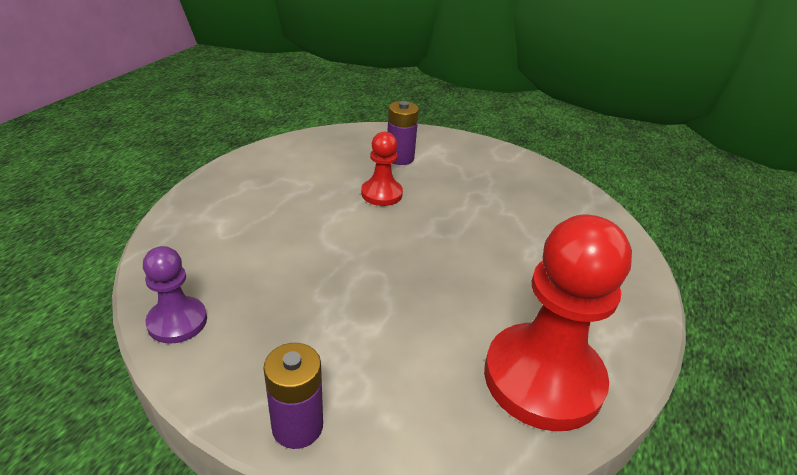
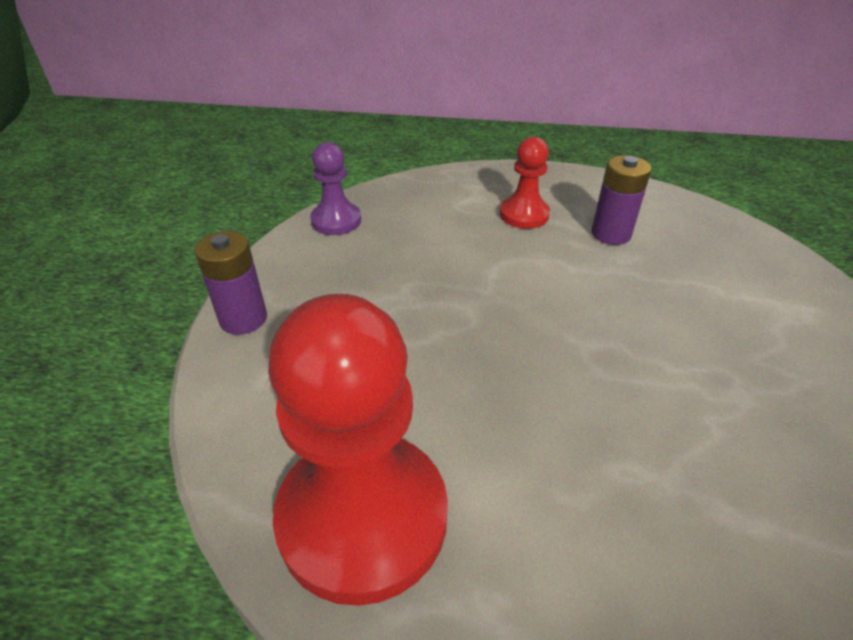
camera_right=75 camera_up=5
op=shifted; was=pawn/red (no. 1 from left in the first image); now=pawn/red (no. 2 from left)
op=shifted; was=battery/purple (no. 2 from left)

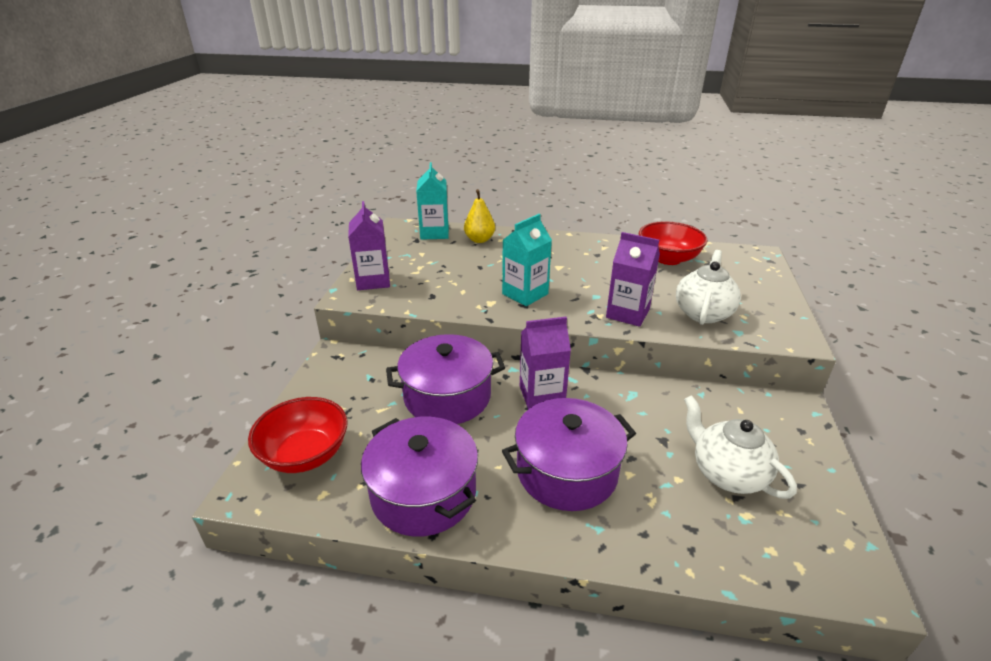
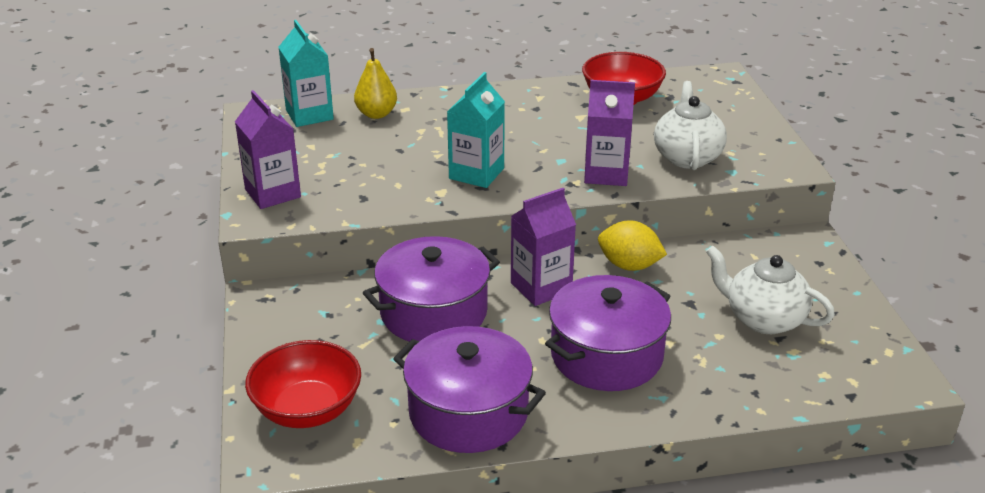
camera_right=-20 camera_up=0
op=new; now=lemon/yellow

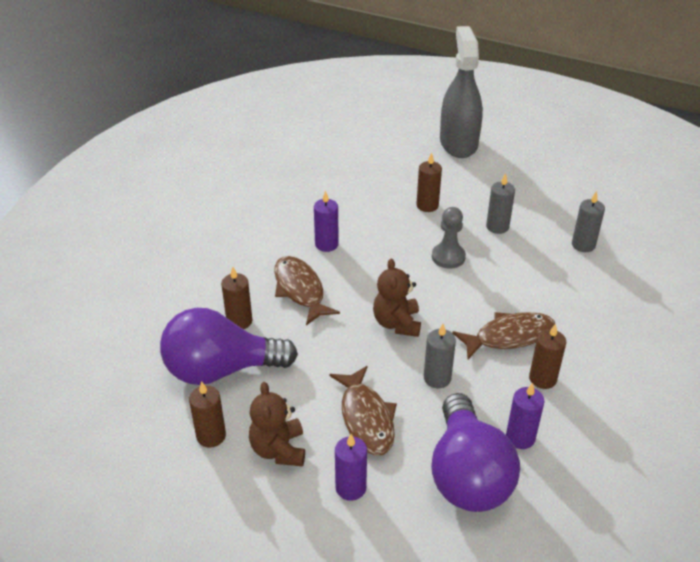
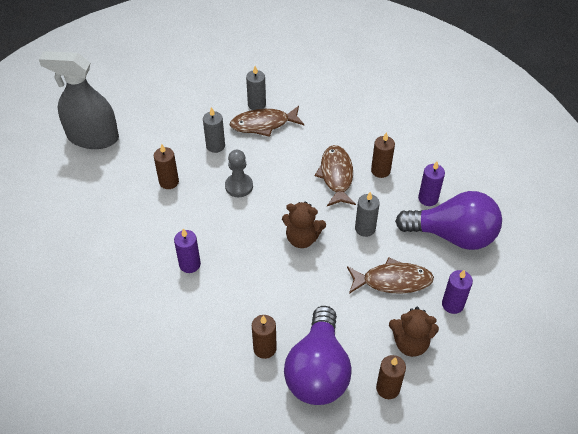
camera_right=-75 camera_up=10
op=shifted; was=fish/brown (no. 1 from left)

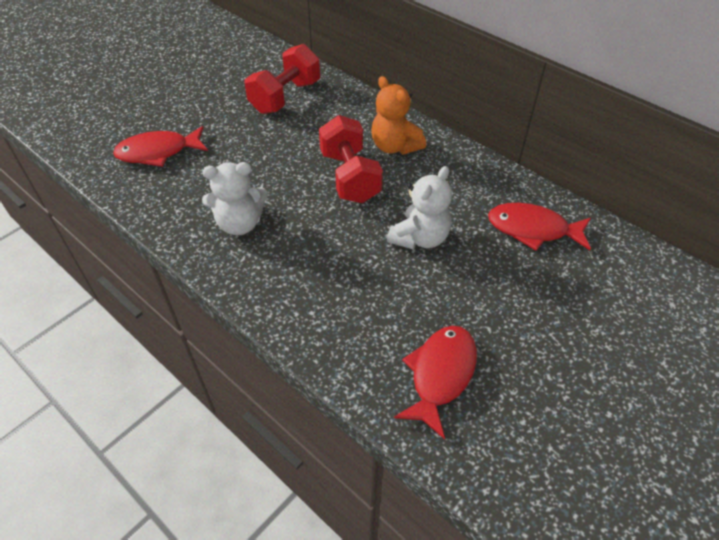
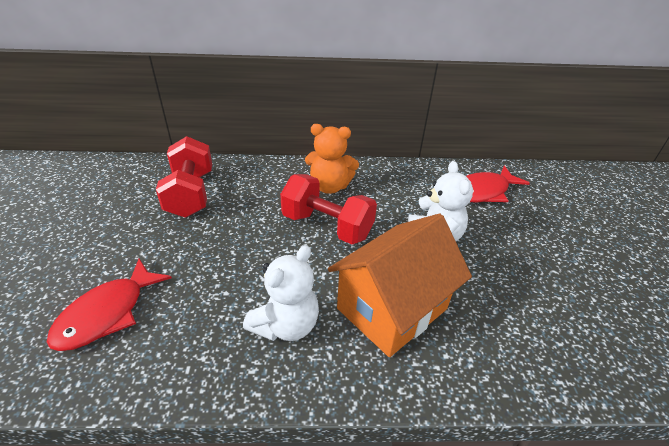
camera_right=-45 camera_up=-10
op=gone; was=fish/red (no. 2 from left)
op=new; now=house/orange

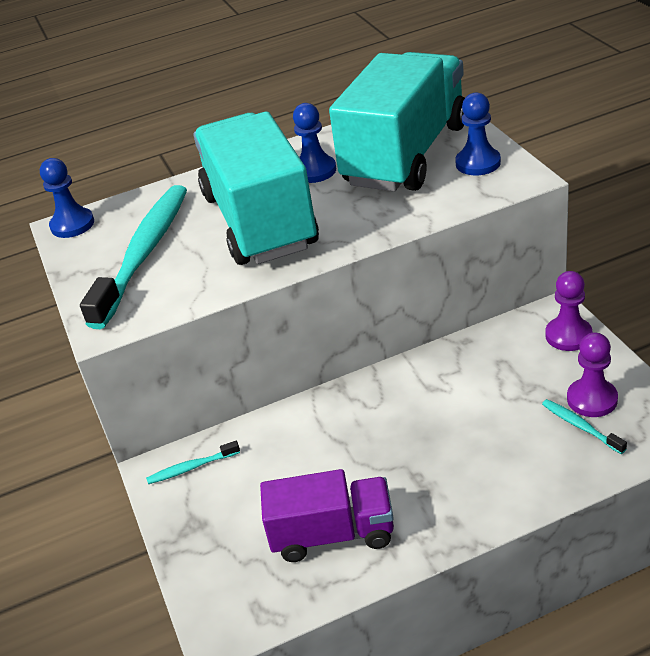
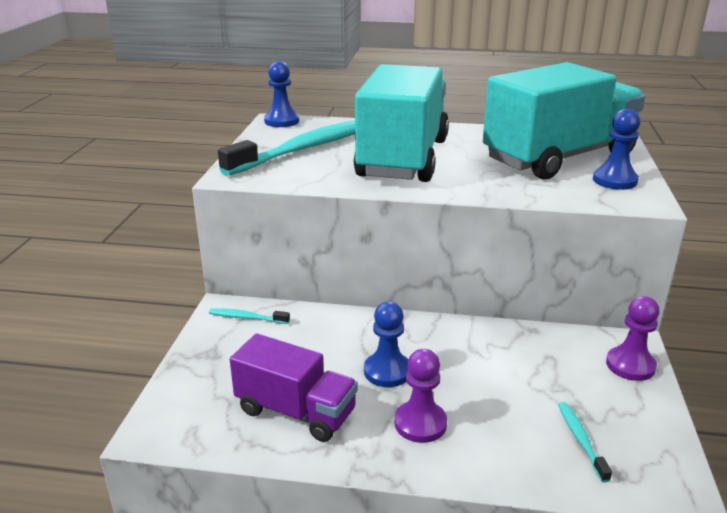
camera_right=25 camera_up=-10
op=shifted; was=pawn/blue (no. 2 from left)
op=shifted; was=pawn/purple (no. 2 from left in the first image); now=pawn/purple (no. 1 from left)

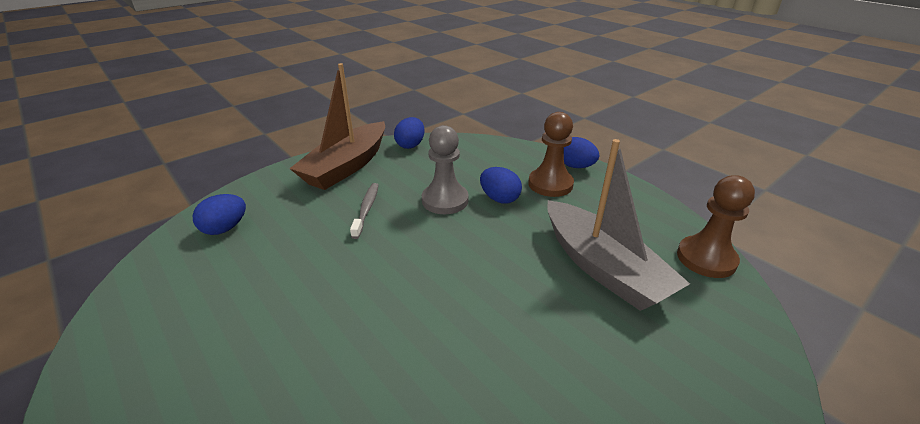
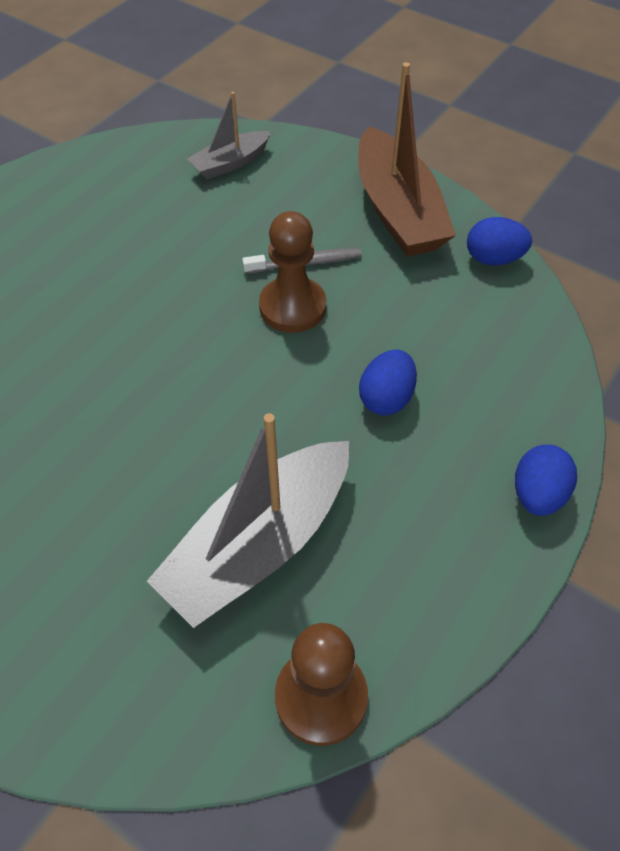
camera_right=75 camera_up=20
op=swapped; was=egg/blue (no. 1 from left); now=boat/grey (no. 1 from left)
op=rotated; was=boat/brown; clockwise=-120
op=gone; was=pawn/grey
op=shifted; was=pawn/brown (no. 1 from left)

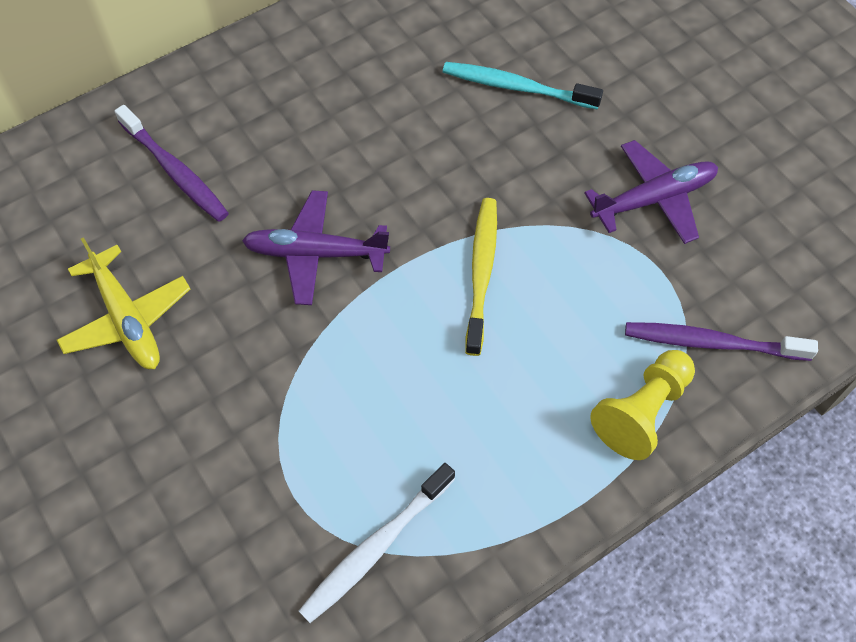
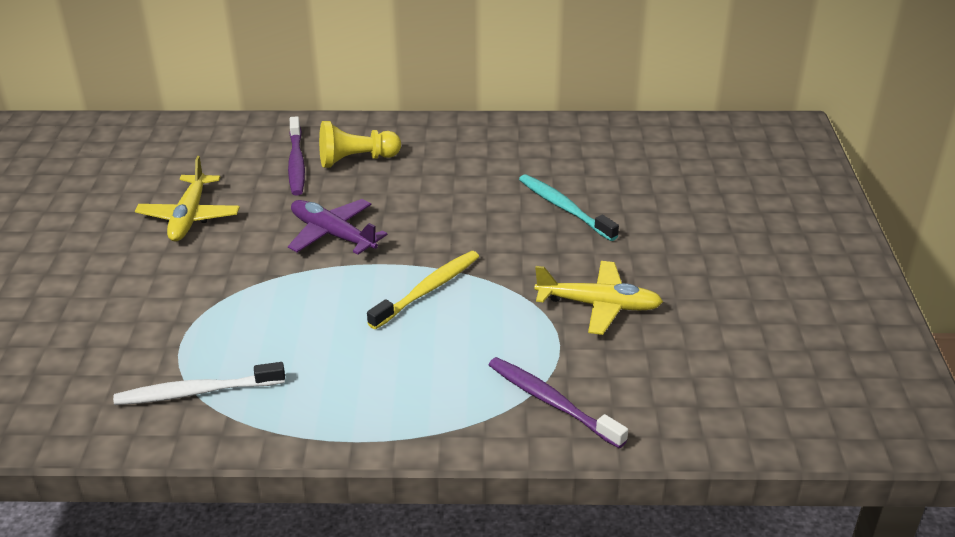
camera_right=35 camera_up=-25
op=repainted; was=plane/purple (no. 2 from left); now=plane/yellow (no. 2 from left)
op=shifted; was=pawn/yellow

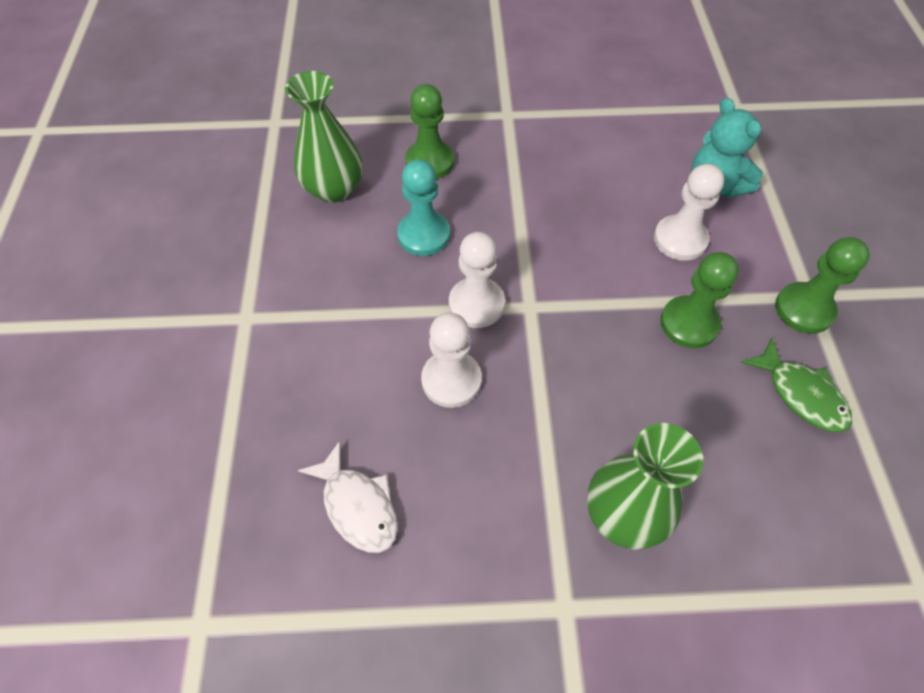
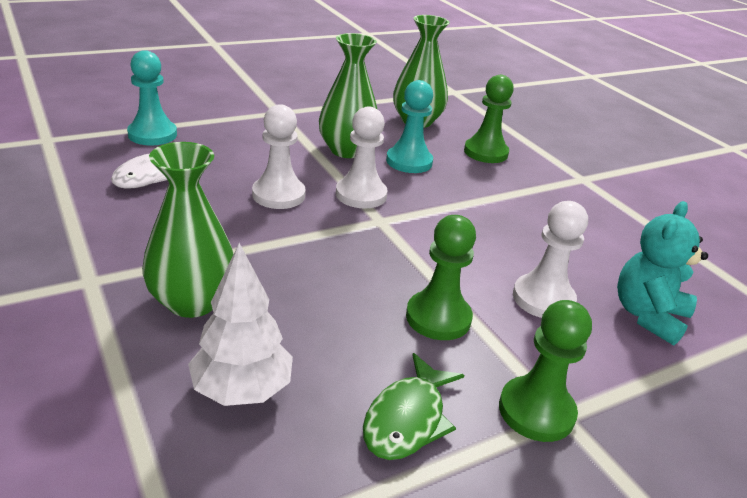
camera_right=60 camera_up=-25
op=new; now=pawn/turquoise (no. 1 from left)
op=new; now=tree/white
op=new; now=vase/green (no. 2 from left)

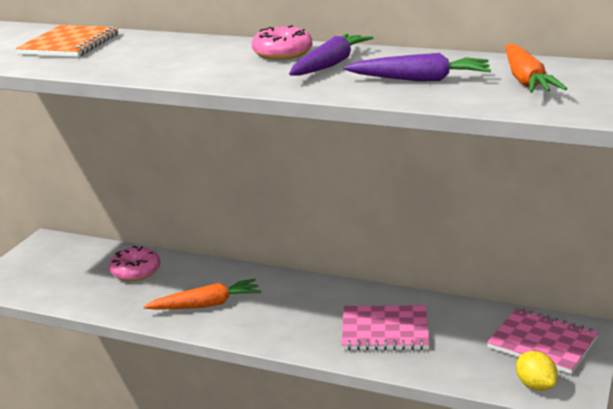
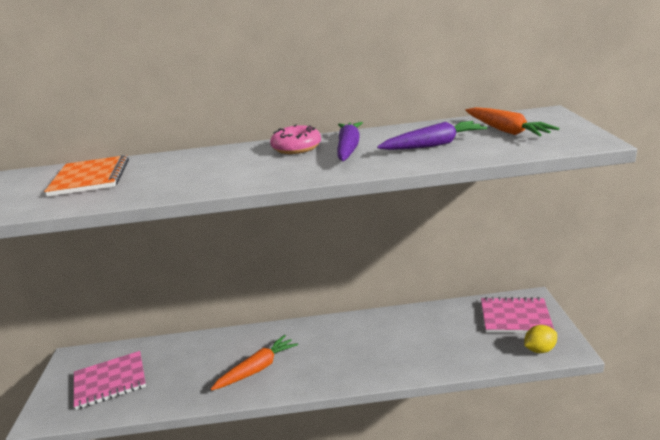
camera_right=-25 camera_up=0
op=gone; was=donut/pink (no. 1 from left)
op=shifted; was=notebook/pink (no. 1 from left)
op=rotated; was=lemon/yellow; clockwise=-60

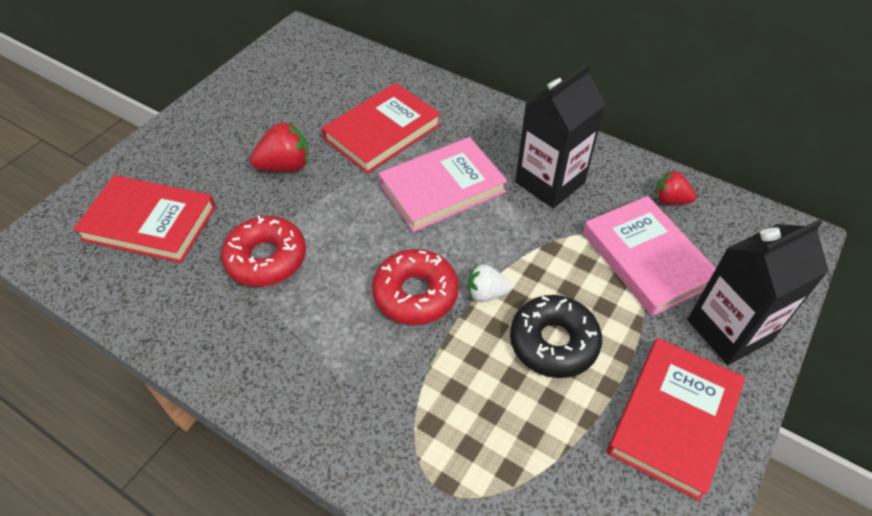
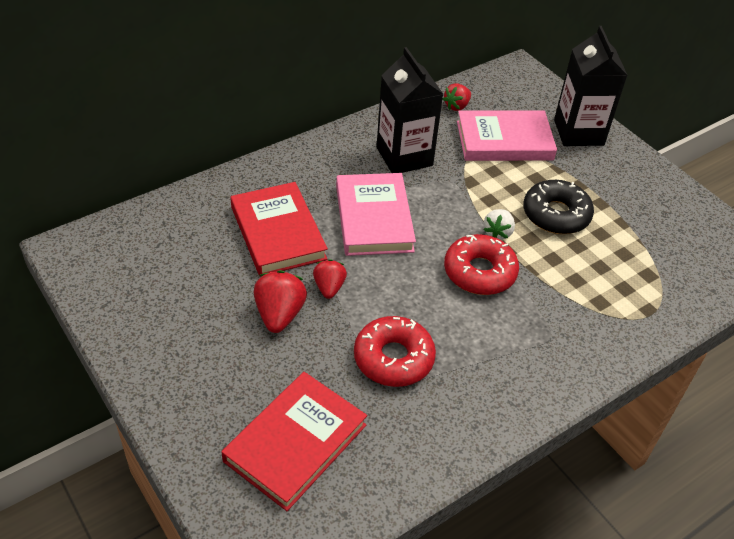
camera_right=-70 camera_up=-5
op=gone; was=book/red (no. 3 from left)
op=new; now=strawberry/red (no. 2 from left)

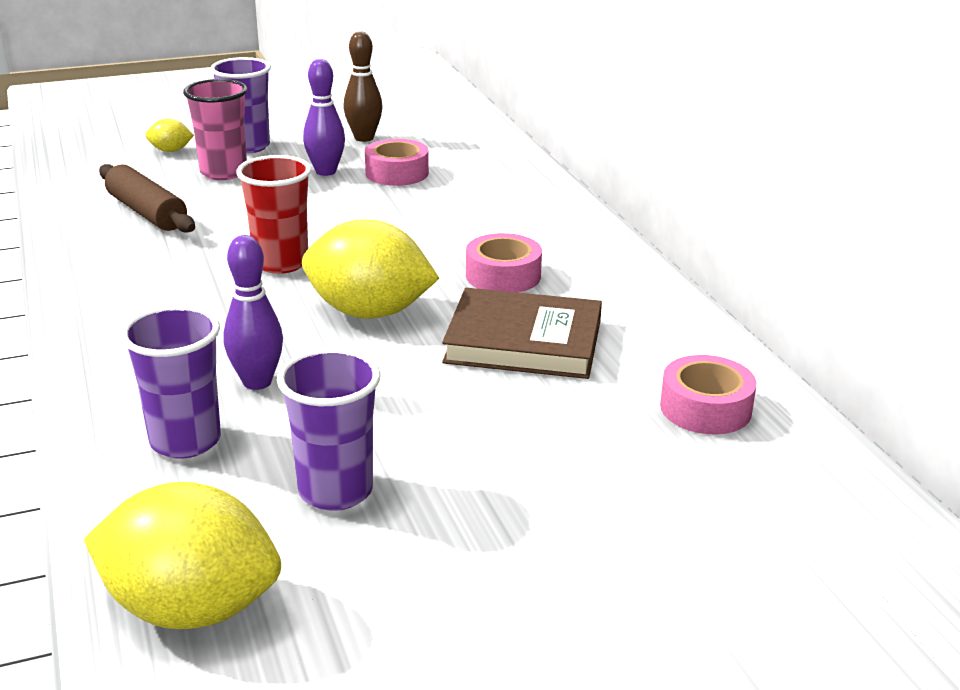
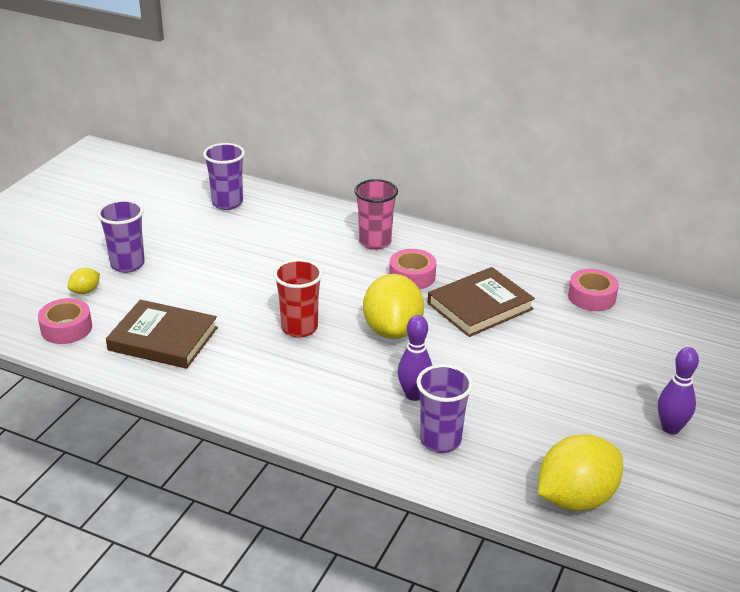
camera_right=-45 camera_up=5
op=swapped; was=rolling pin/brown; now=book/brown (no. 1 from left)
op=shifted; was=cup/pink
op=shifted; was=cup/purple (no. 3 from left in the first image); now=cup/purple (no. 2 from left)
op=rotated; was=lemon/yellow (no. 3 from left in the first image); clockwise=-60
op=shifted; was=bowling pin/purple (no. 2 from left)
op=gone; was=bowling pin/brown
op=shifted; was=tape/pink (no. 1 from left)

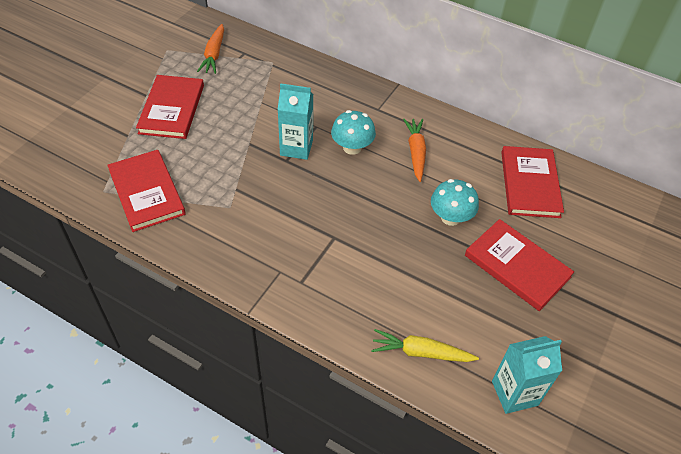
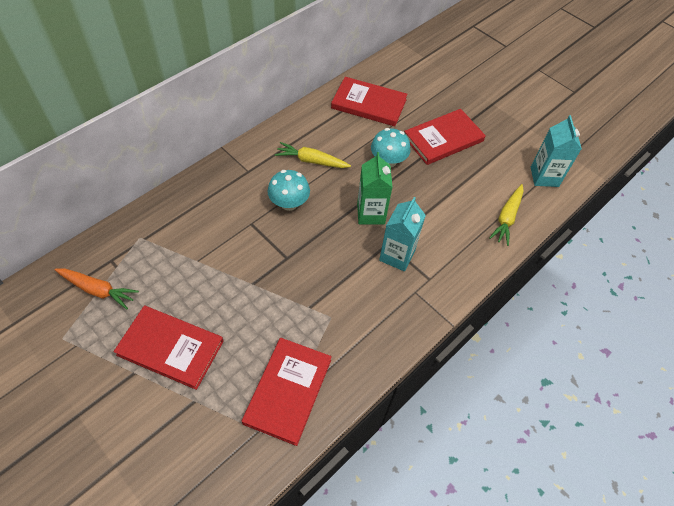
camera_right=-75 camera_up=5
op=rotated; was=book/red (no. 1 from left in the first image); clockwise=-60
op=shifted; was=carton/turquoise (no. 1 from left)
op=repainted; was=carrot/orange (no. 2 from left); now=carrot/yellow (no. 1 from left)
op=new; now=carton/green

